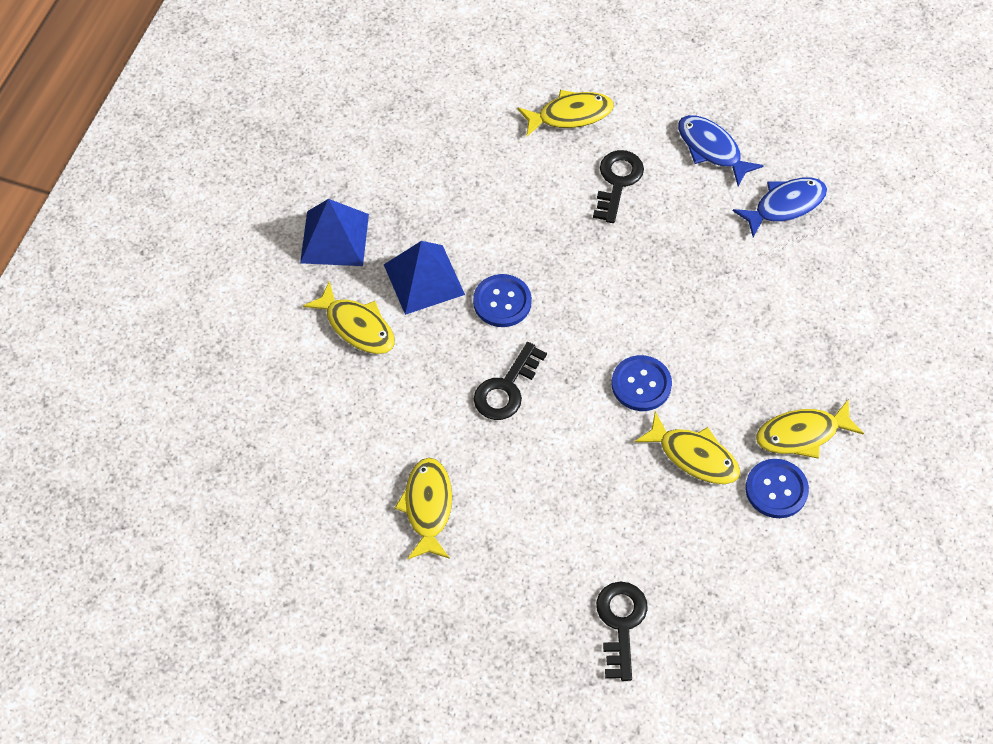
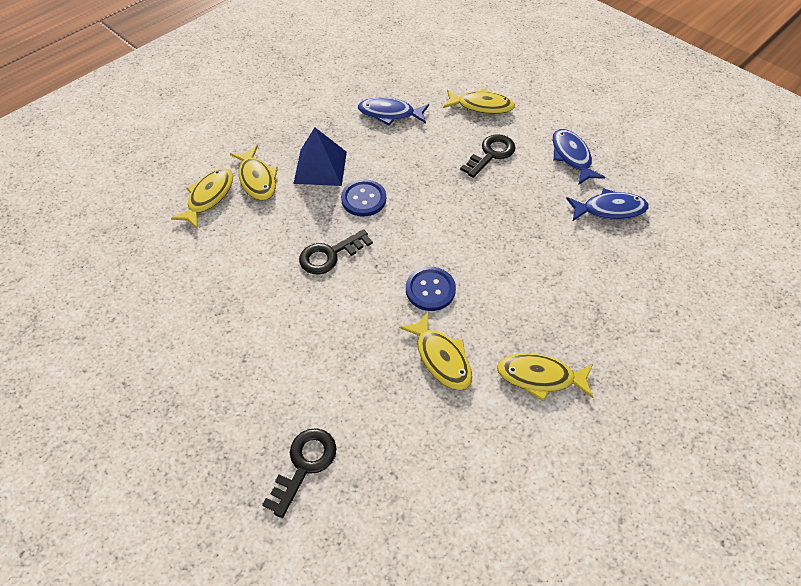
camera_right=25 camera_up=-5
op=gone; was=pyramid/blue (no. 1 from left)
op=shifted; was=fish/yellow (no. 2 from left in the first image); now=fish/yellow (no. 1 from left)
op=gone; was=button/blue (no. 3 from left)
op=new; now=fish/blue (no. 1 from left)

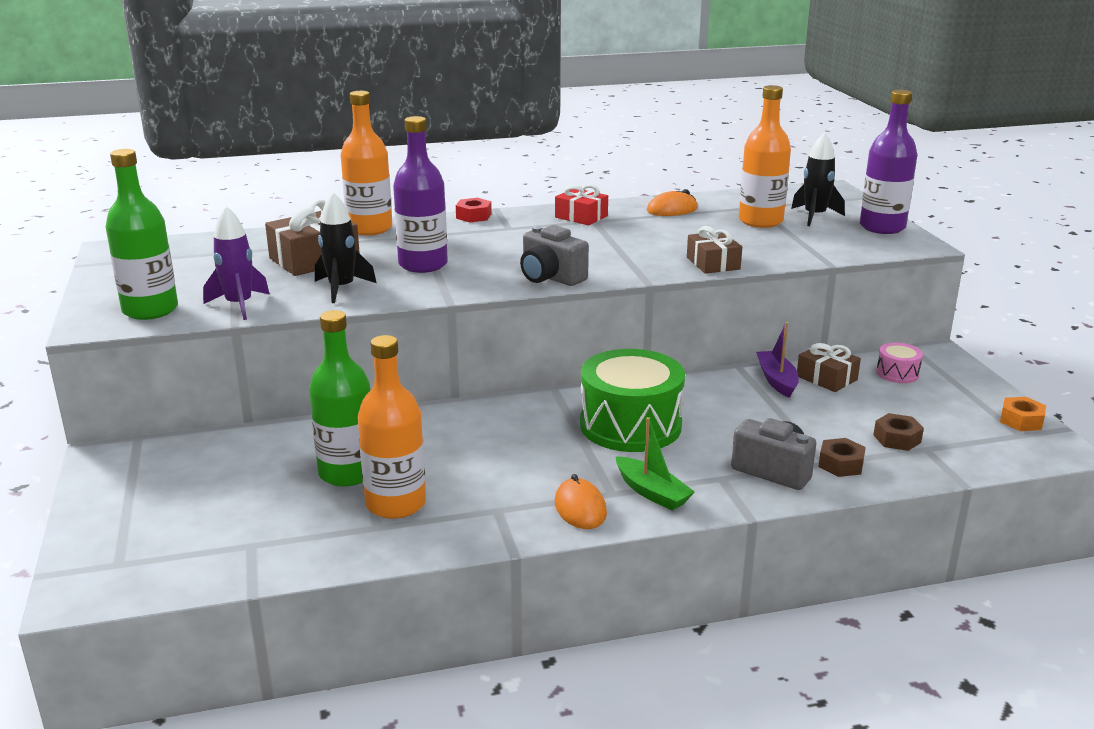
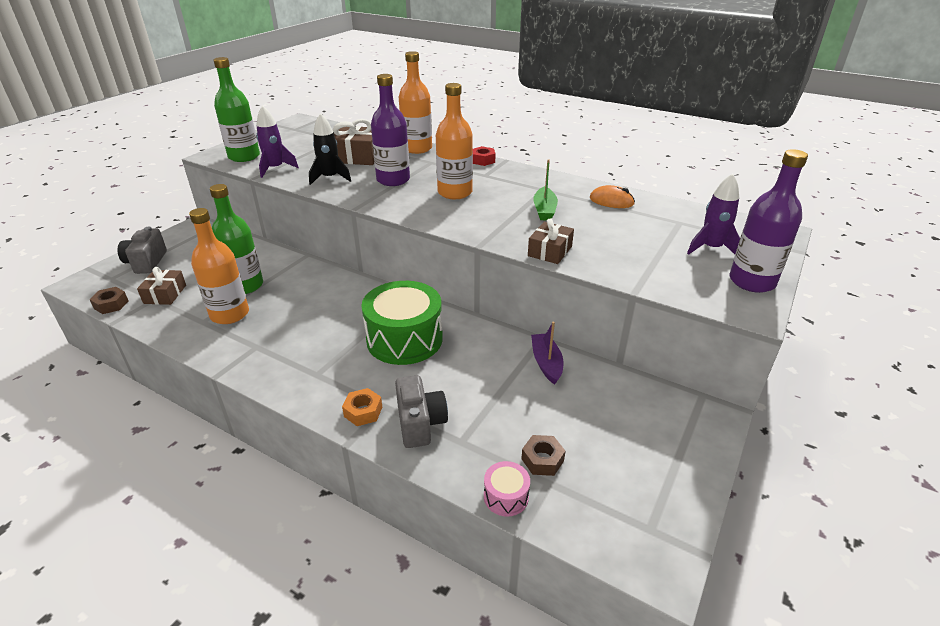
camera_right=45 camera_up=10
op=shifted; was=camera/grey (no. 1 from left)
op=gone; was=gift/red
op=gone; was=mouse/orange (no. 1 from left)
op=shifted; was=boat/green
op=shifted; was=bottle/orange (no. 3 from left)
op=rotated; was=boat/purple; clockwise=-45
op=repainted; was=rocket/black (no. 2 from left); now=rocket/purple (no. 2 from left)
op=shifted; was=gift/brown (no. 3 from left in the first image); now=gift/brown (no. 1 from left)
op=shifted; was=nut/brown (no. 1 from left)
op=shifted; was=drum/pink
op=shifted; was=nut/orange

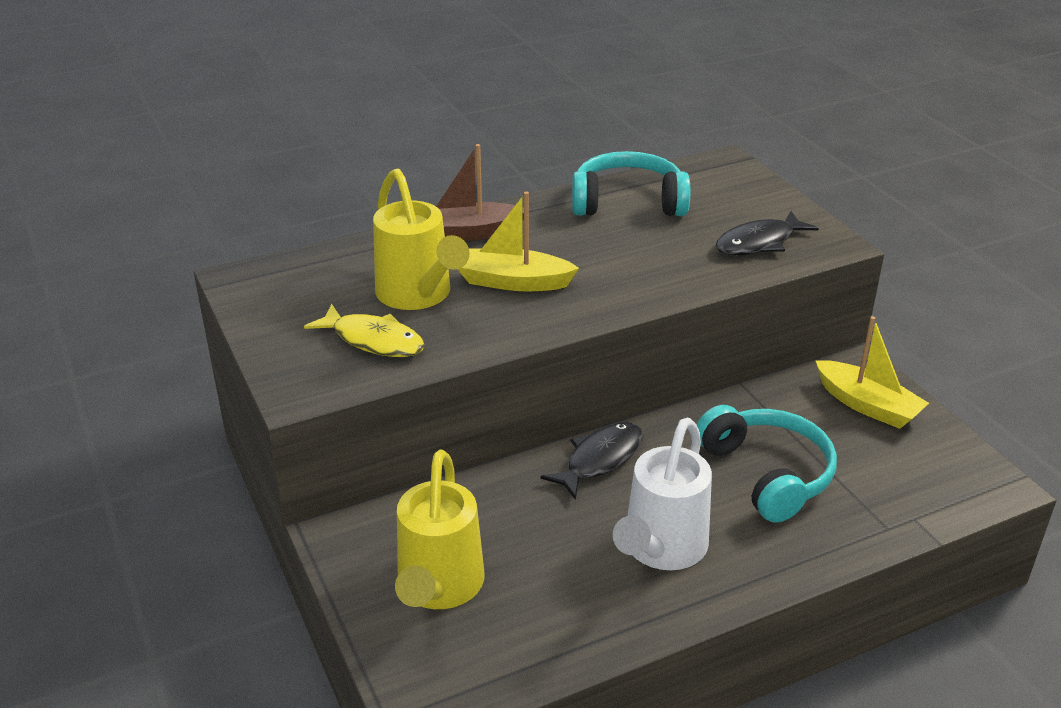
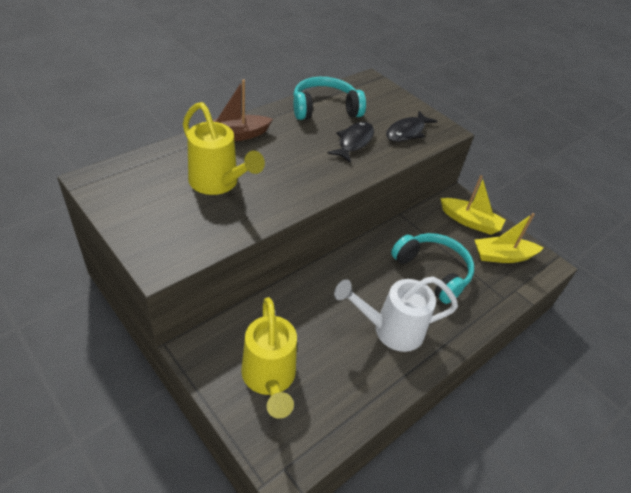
camera_right=-20 camera_up=10
op=gone; was=fish/yellow
op=shifted; was=boat/yellow (no. 1 from left in the first image); now=boat/yellow (no. 2 from left)
op=shifted; was=fish/black (no. 1 from left)
op=rotated; was=watering can/white; clockwise=75

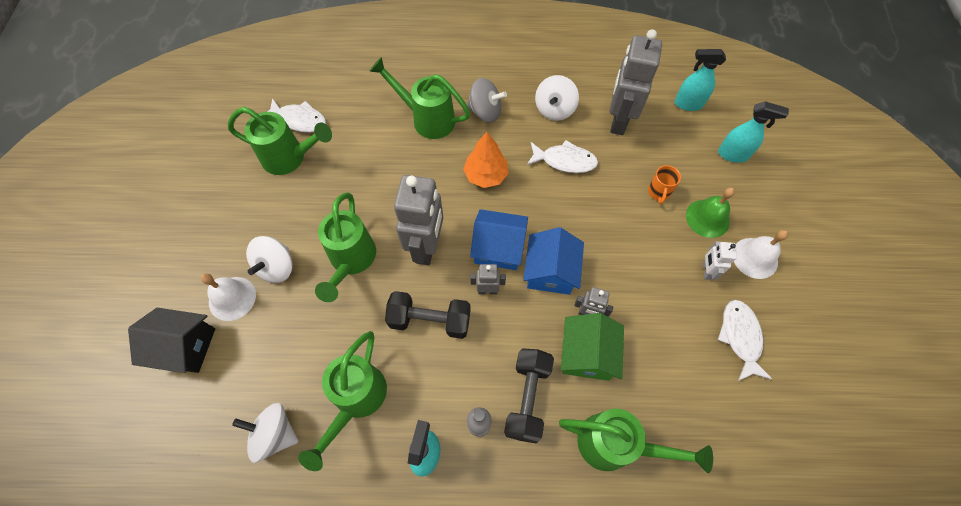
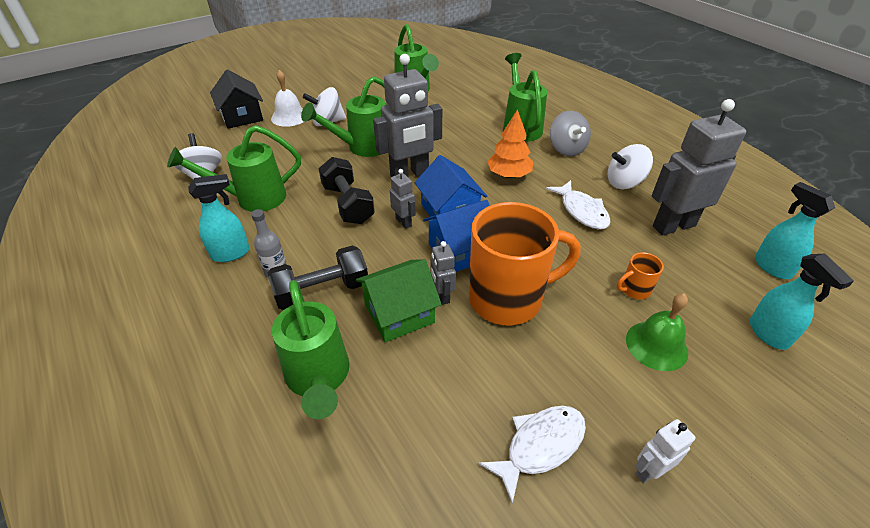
camera_right=55 camera_up=-20
op=gone; was=fish/white (no. 1 from left)
op=shifted; was=robot/white
op=gone; was=bell/white (no. 2 from left)
op=new; now=mug/orange (no. 1 from left)

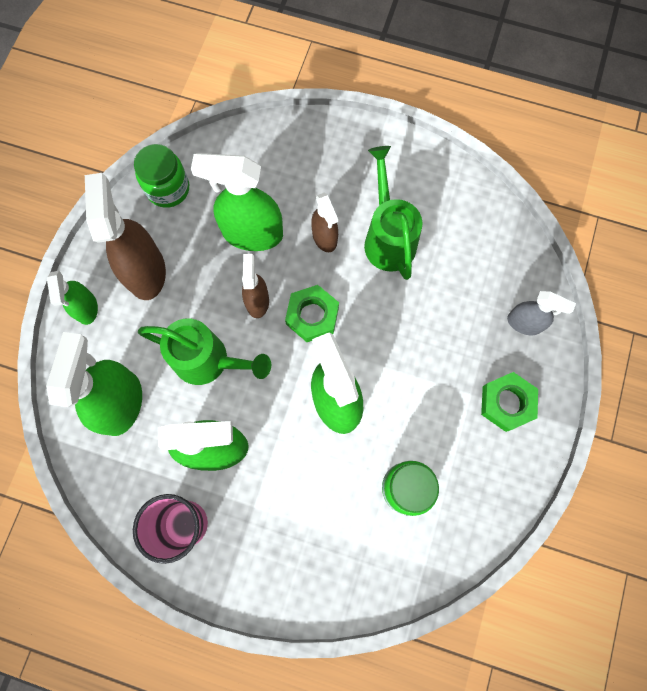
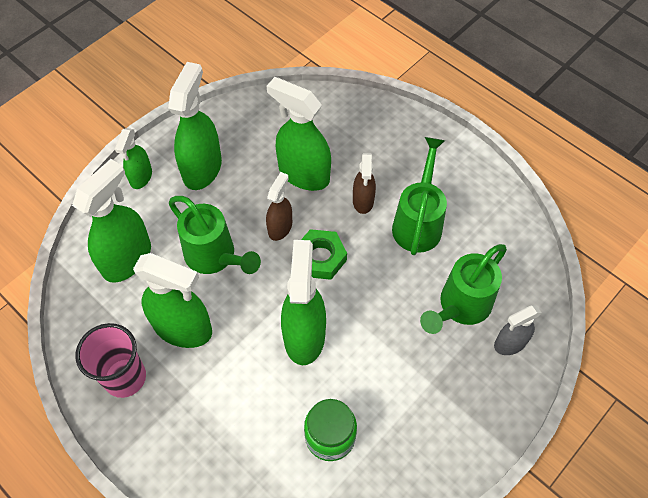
camera_right=25 camera_up=-15
op=repainted; was=spray bottle/brown (no. 1 from left); now=spray bottle/green (no. 4 from left)
op=gone; was=jar/green (no. 1 from left)
op=gone; was=nut/green (no. 2 from left)
op=rotated; was=spray bottle/grey; clockwise=105
op=new; now=watering can/green (no. 3 from left)

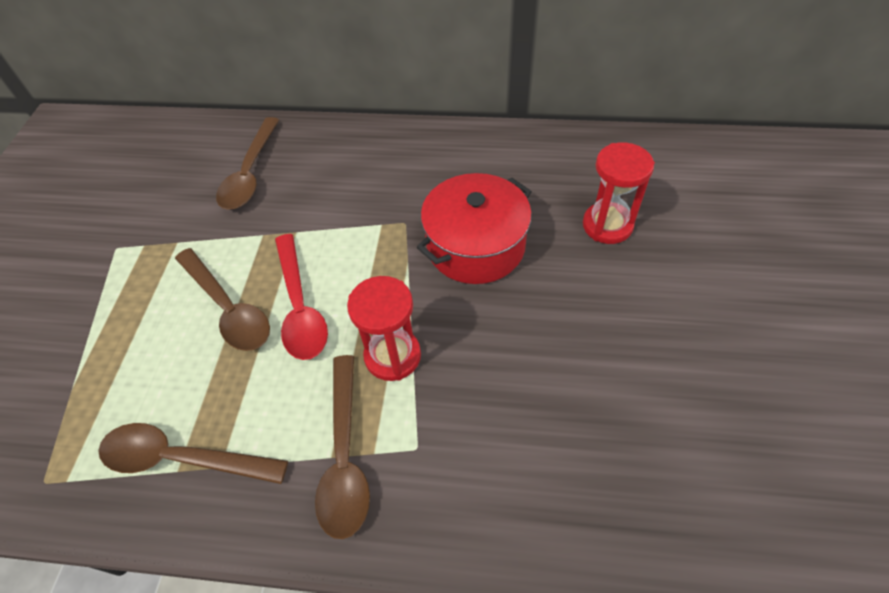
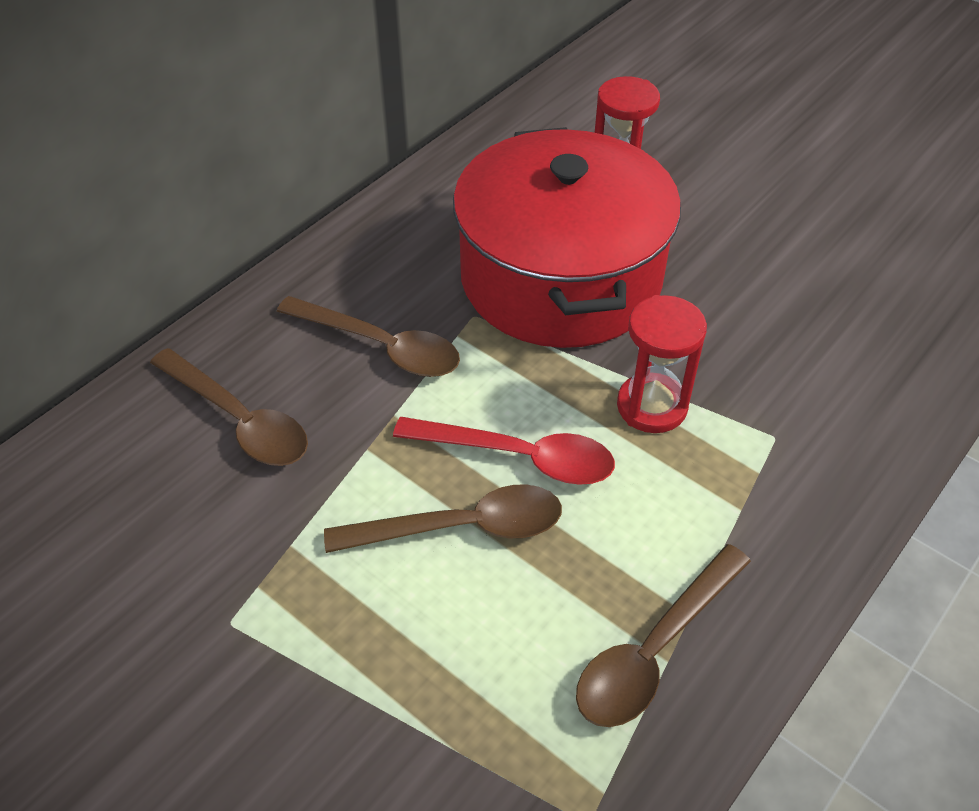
camera_right=-60 camera_up=-5
op=shifted; was=spoon/brown (no. 4 from left in the first image); now=spoon/brown (no. 2 from left)
op=scaled; was=pot/red; ratio=1.63

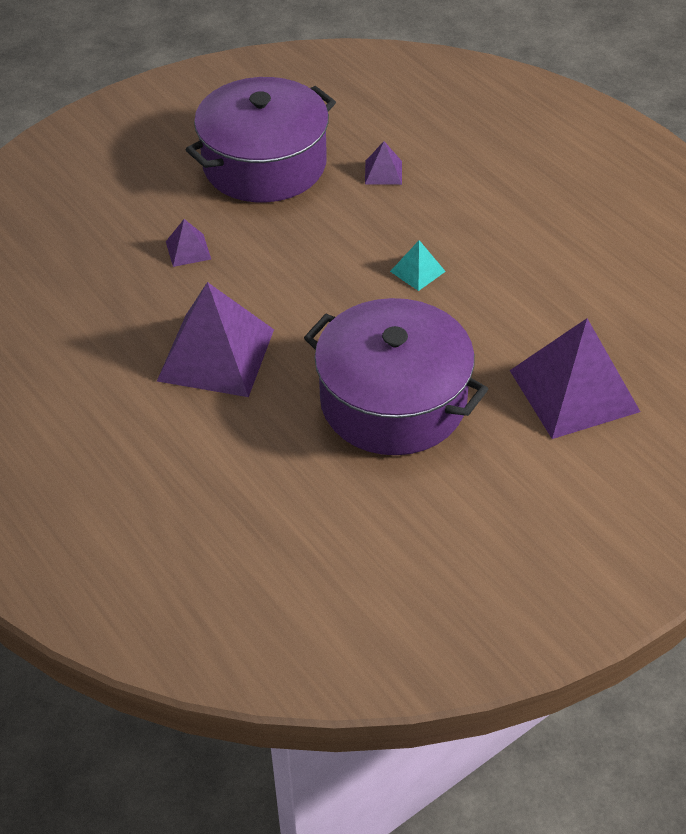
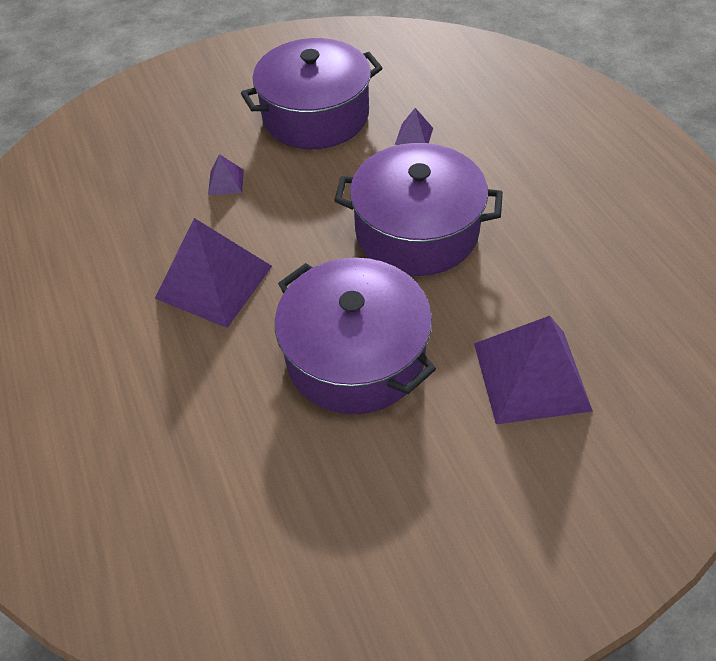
camera_right=15 camera_up=5
op=swapped; was=pyramid/turquoise; now=pot/purple (no. 3 from left)

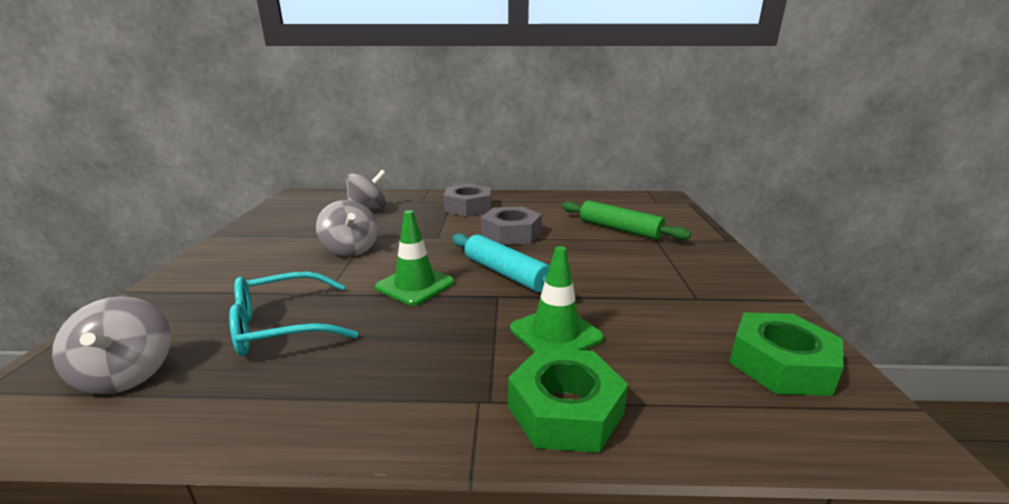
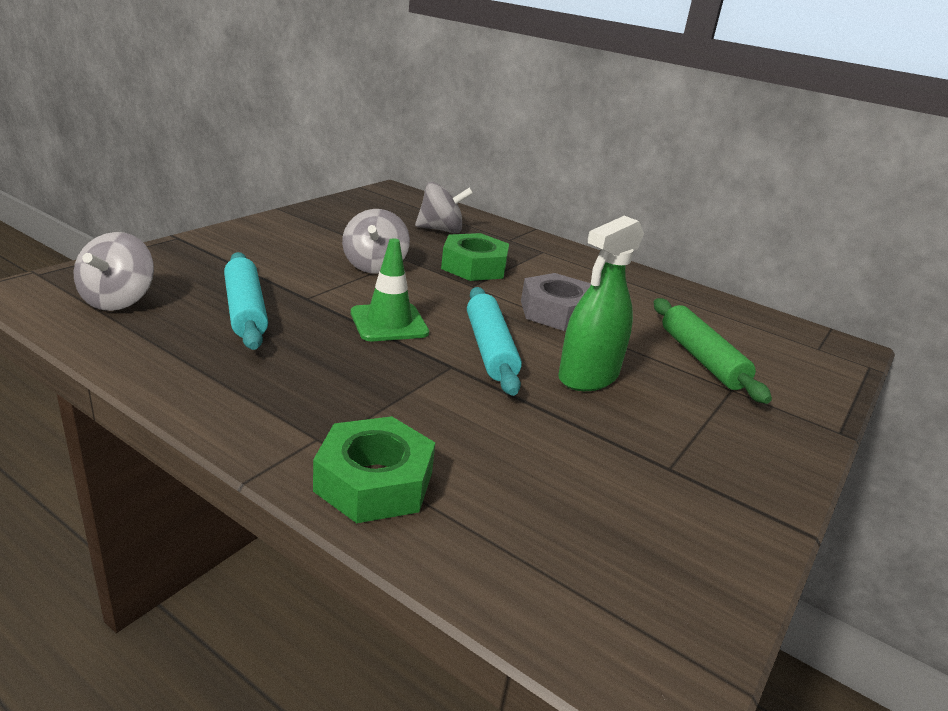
camera_right=30 camera_up=5
op=swapped; was=glasses/turquoise; now=rolling pin/turquoise (no. 1 from left)
op=gone; was=nut/grey (no. 1 from left)
op=gone; was=traffic cone/green (no. 2 from left)
op=shifted; was=nut/green (no. 2 from left)
op=new; now=spray bottle/green

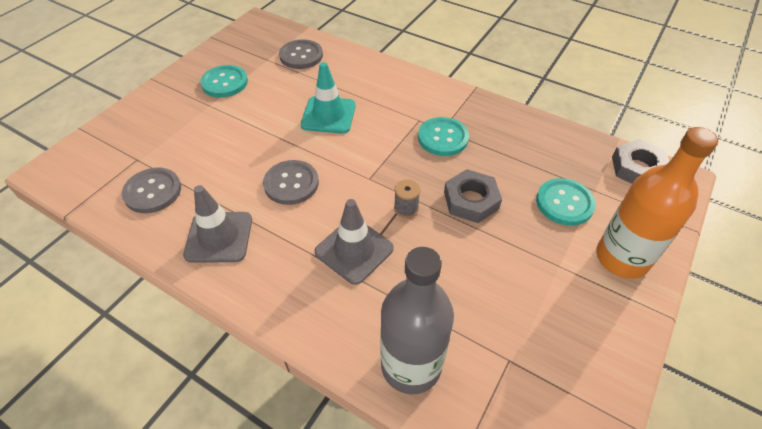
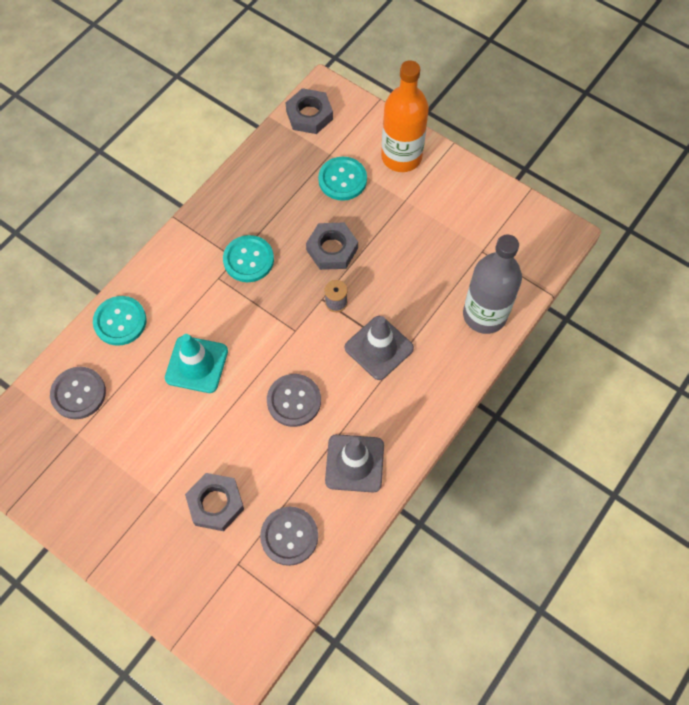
camera_right=-85 camera_up=15
op=shifted; was=button/turquoise (no. 1 from left)
op=new; now=nut/grey (no. 1 from left)

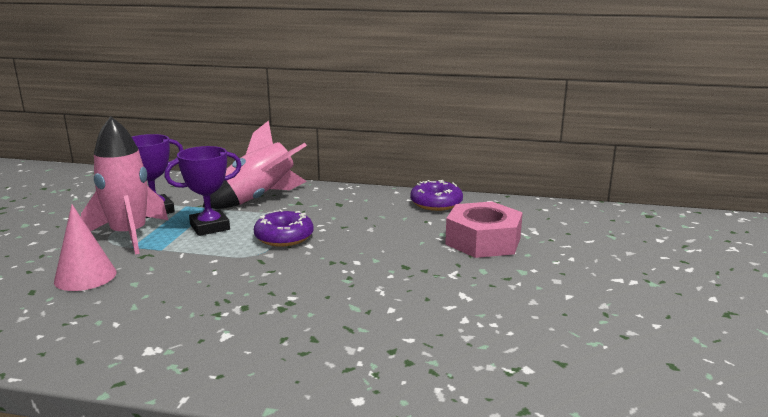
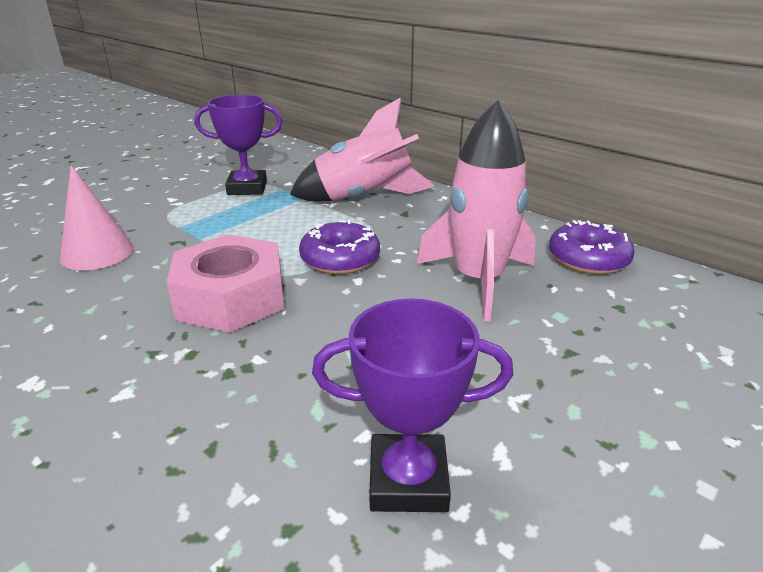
camera_right=30 camera_up=10
op=shifted; was=rocket/pink (no. 1 from left in the first image); now=rocket/pink (no. 2 from left)
op=shifted; was=trophy/purple (no. 2 from left)
op=shifted; was=nut/pink

